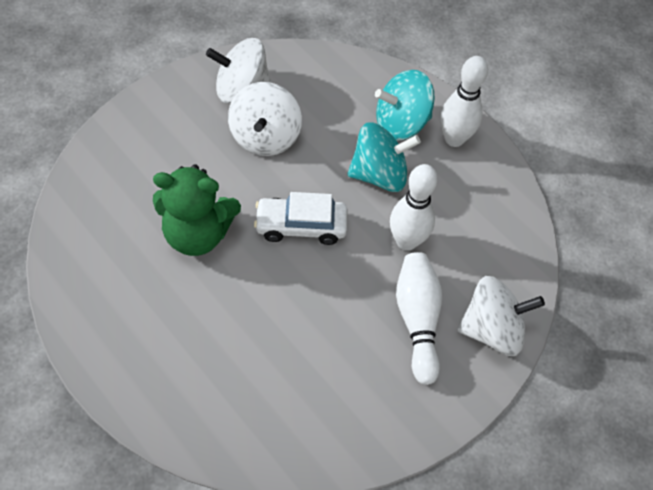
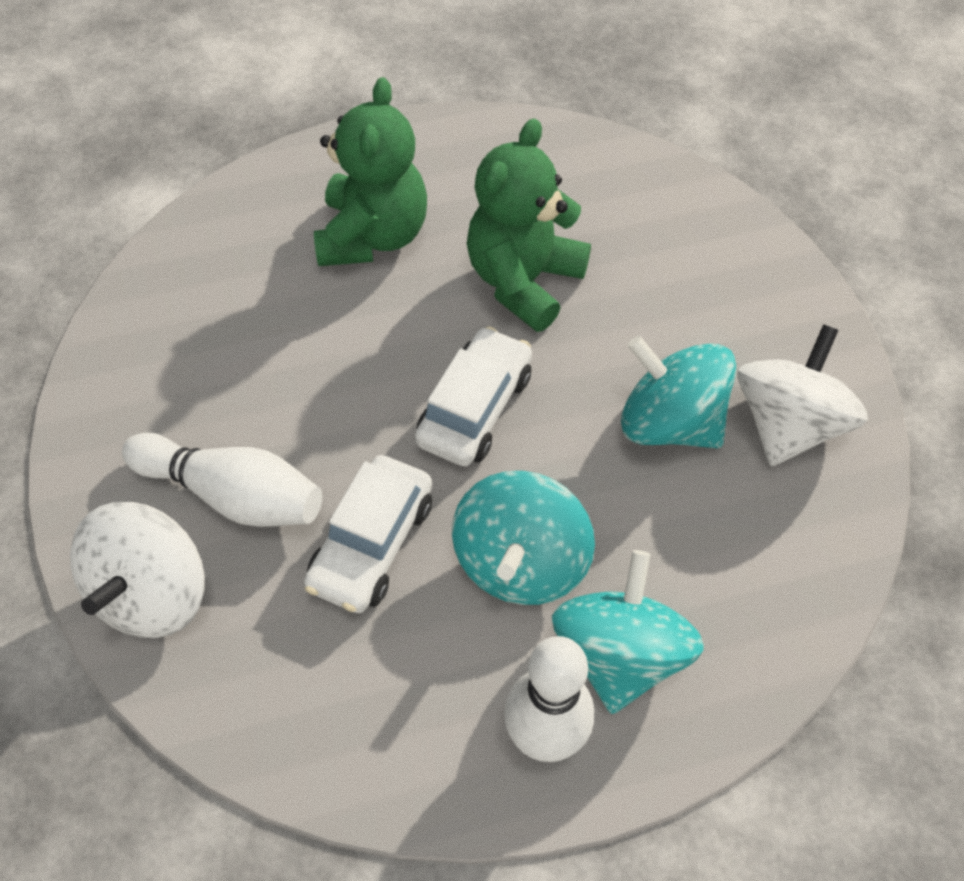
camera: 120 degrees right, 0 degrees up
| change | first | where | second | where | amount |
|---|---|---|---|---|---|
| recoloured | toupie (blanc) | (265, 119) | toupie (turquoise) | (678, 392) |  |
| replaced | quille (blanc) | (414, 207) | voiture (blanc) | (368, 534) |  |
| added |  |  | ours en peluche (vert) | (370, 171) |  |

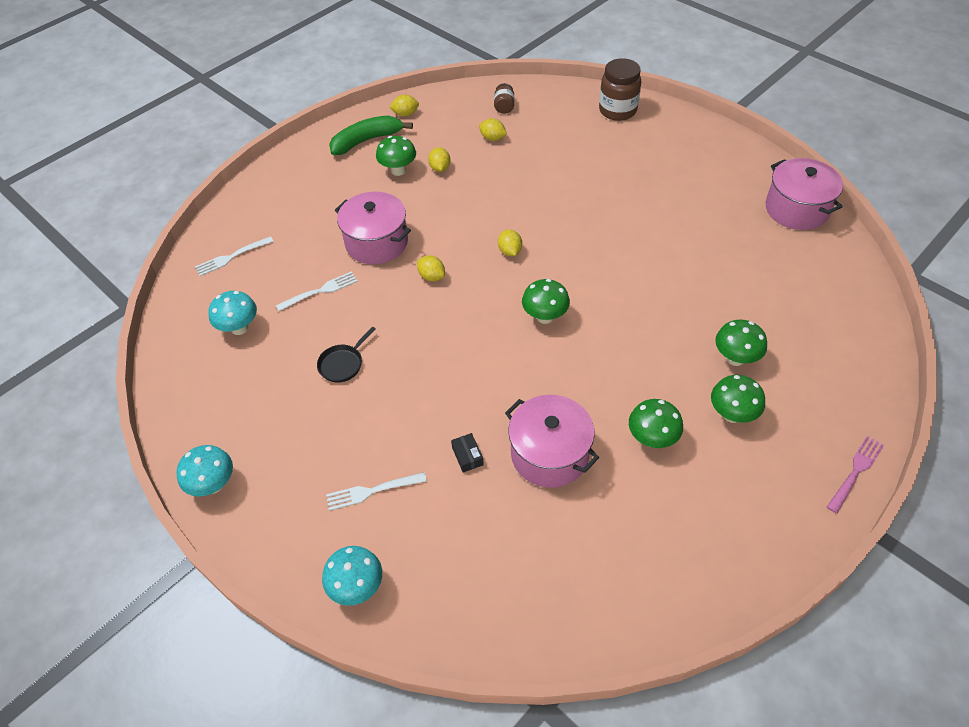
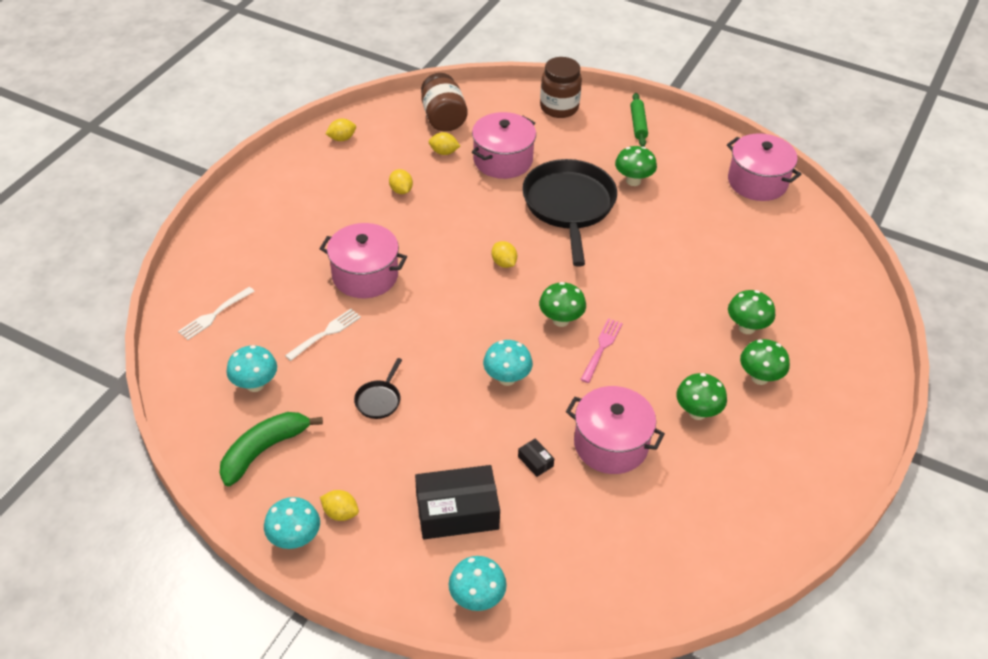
camera: 20 degrees left, 5 degrees down
| change | first | where | second | where | amount |
|---|---|---|---|---|---|
| replaced | fourchette (blanc) | (376, 491) | boîte (noir) | (457, 502) |  |
| moved | banane (vert) | (371, 135) |  | (271, 449) |  |
| moved | champignon (vert) | (396, 156) |  | (636, 166) |  |
| moved | citron (jaune) | (431, 268) |  | (339, 505) |  |
| resized | bocal (marron) | (504, 98) |  | (444, 102) | x1.88 |
| moved | fourchette (rose) | (855, 475) |  | (601, 350) |  |
| added |  |  | marmite (rose) | (504, 145) |  |
| added |  |  | champignon (turquoise) | (508, 363) |  |
| added |  |  | poêle (noir) | (569, 213) |  |
| added |  |  | rouleau à pâtisserie (vert) | (639, 120) |  |

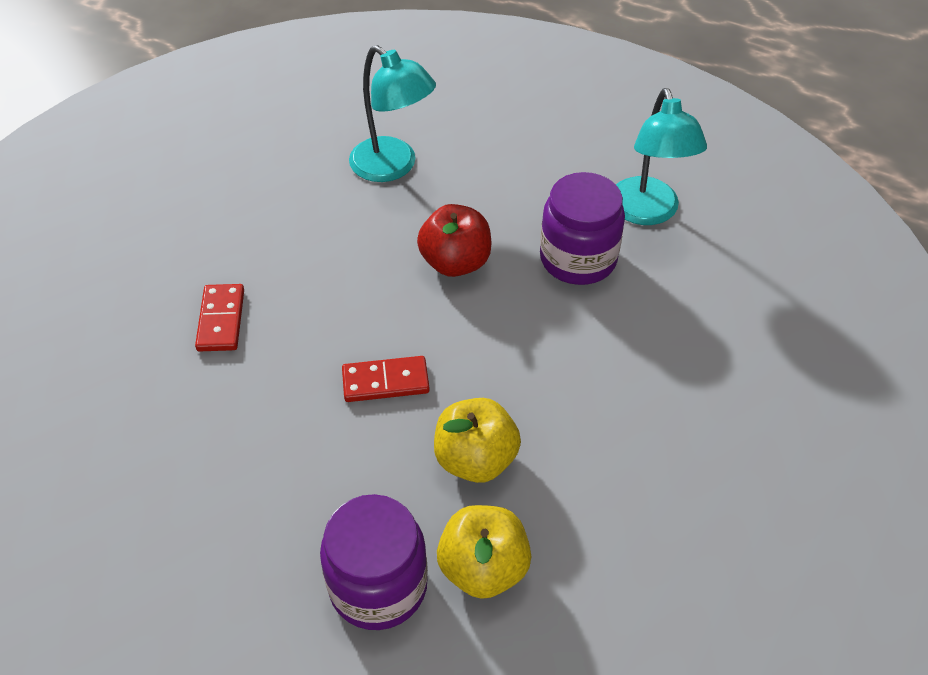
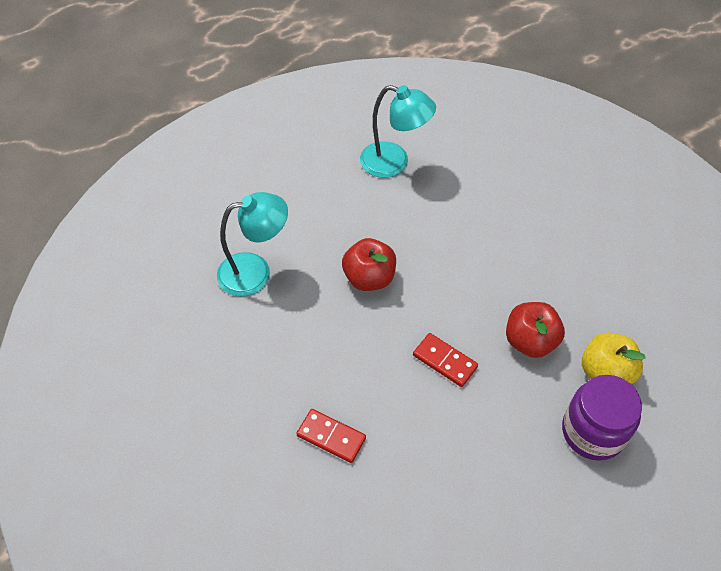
camera: 60 degrees left, 5 degrees up
| change | first | where | second | where | amount |
|---|---|---|---|---|---|
| turned | domino (rouge) | (386, 379) |  | (445, 360) | 75 degrees counterclockwise |
| recoloured | pomme (jaune) | (477, 440) | pomme (rouge) | (535, 330) |  |
| removed | bocal (violet) | (582, 228) |  |  |  |

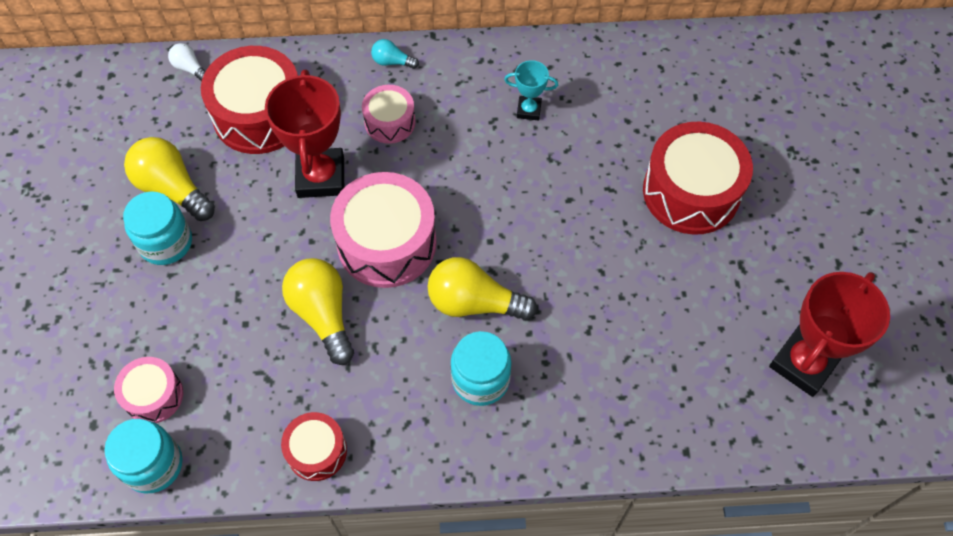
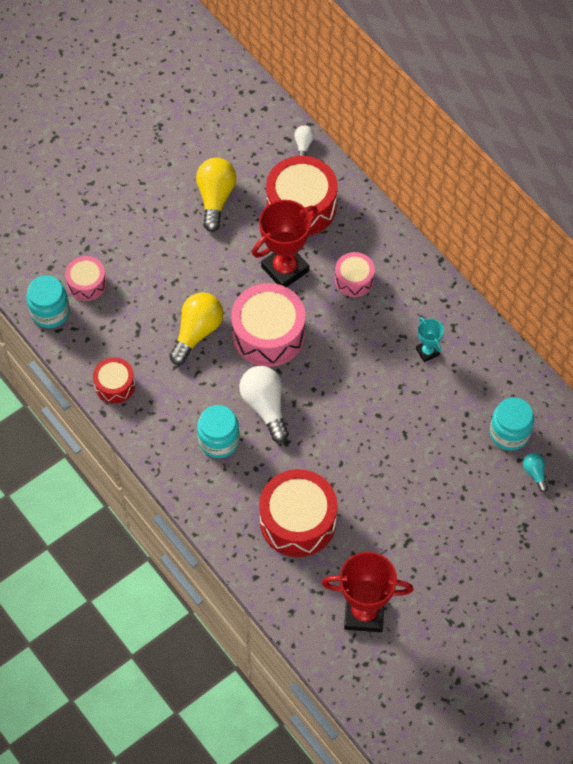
camera: 55 degrees right, 0 degrees up
| change | first | where | second | where | amount |
|---|---|---|---|---|---|
| moved | bocal (turquoise) | (157, 228) |  | (512, 424) |  |
| moved | ampoule (turquoise) | (395, 54) |  | (535, 472) |  |
| recoloured | ampoule (jaune) | (482, 289) | ampoule (blanc) | (264, 404) |  |
| moved | tambour (rouge) | (698, 178) |  | (298, 513) |  |

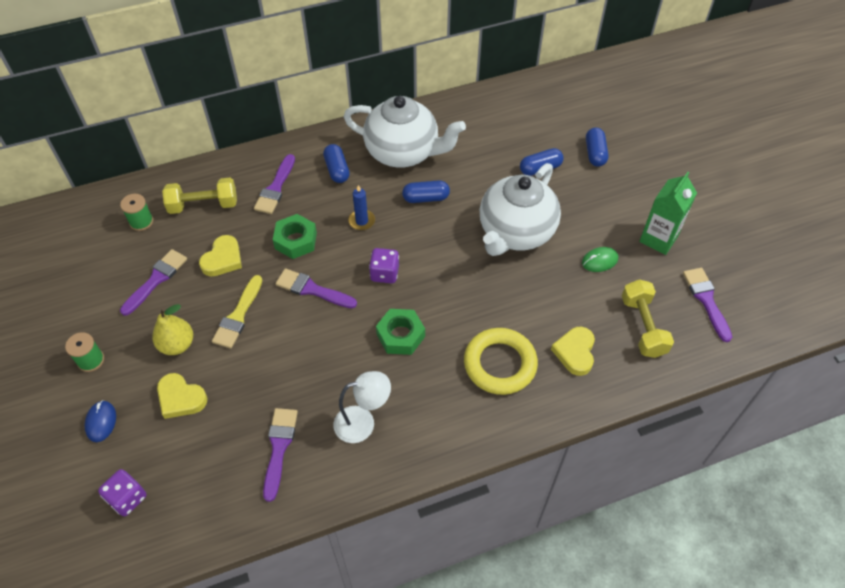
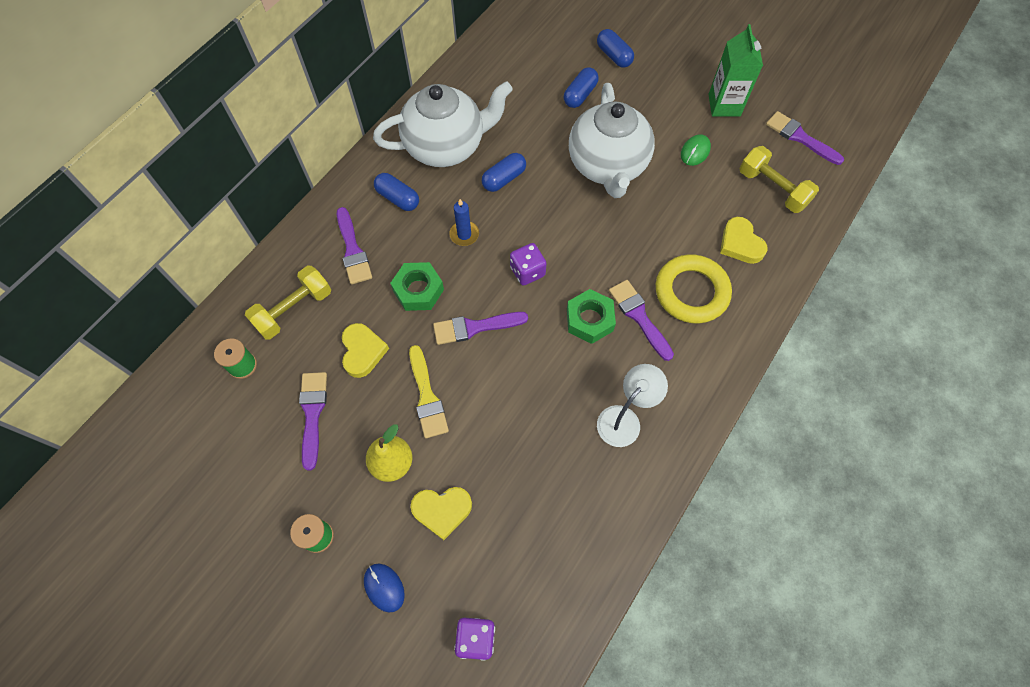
camera: 35 degrees left, 10 degrees up
| change | first | where | second | where | amount |
|---|---|---|---|---|---|
| moved | pinceau (violet) | (280, 455) |  | (641, 320) |  |

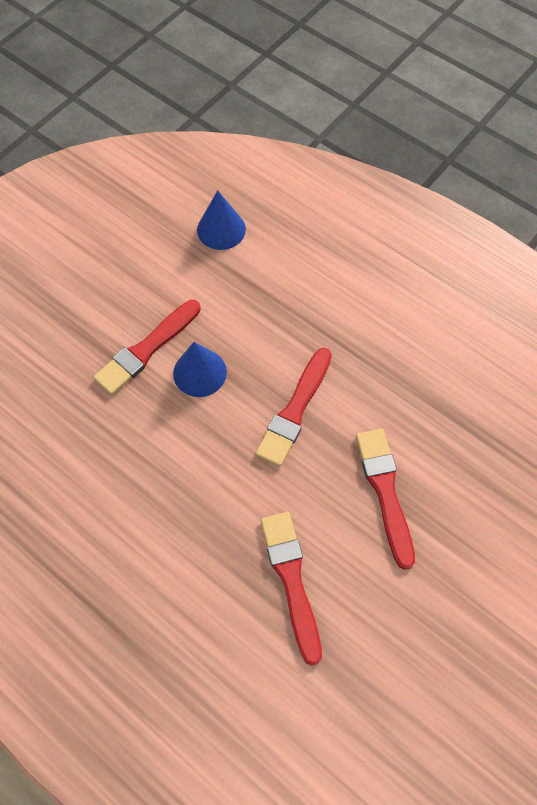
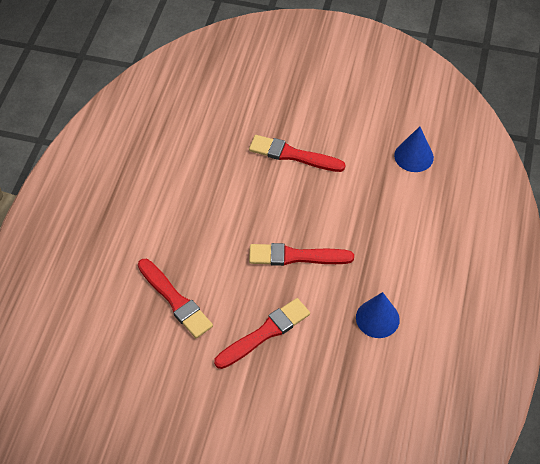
camera: 65 degrees right, 10 degrees down
| change | first | where | second | where | amount |
|---|---|---|---|---|---|
| moved | cône (bleu) | (200, 369) |  | (378, 315) |  |
| turned | pinceau (rouge) | (291, 589) |  | (175, 298) | 90 degrees clockwise |

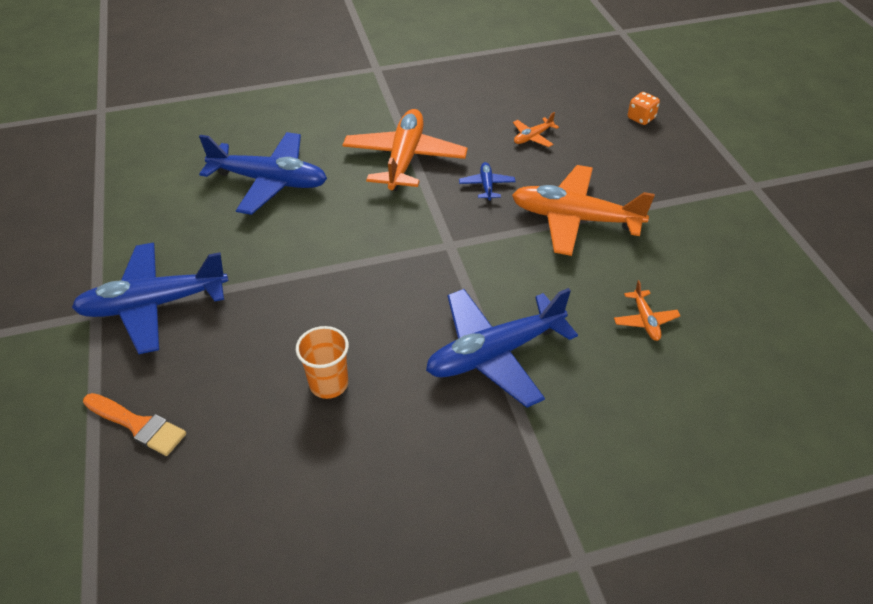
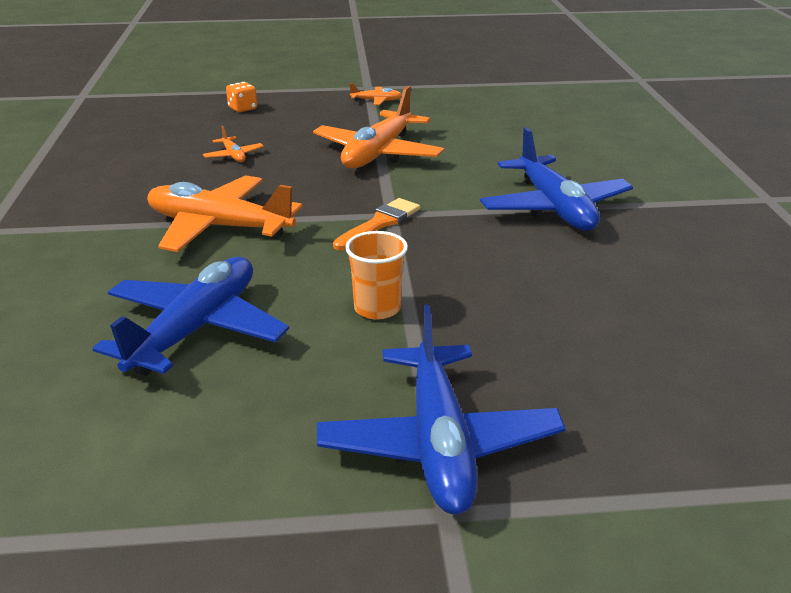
camera: 80 degrees left, 15 degrees down
| change | first | where | second | where | amount |
|---|---|---|---|---|---|
| moved | pinceau (orange) | (134, 424) |  | (376, 224) |  |
| moved | gobelet (orange) | (322, 362) |  | (376, 275) |  |
| removed | avion (bleu) | (487, 181) |  |  |  |
| moved | avion (orange) | (647, 310) |  | (375, 94) |  |

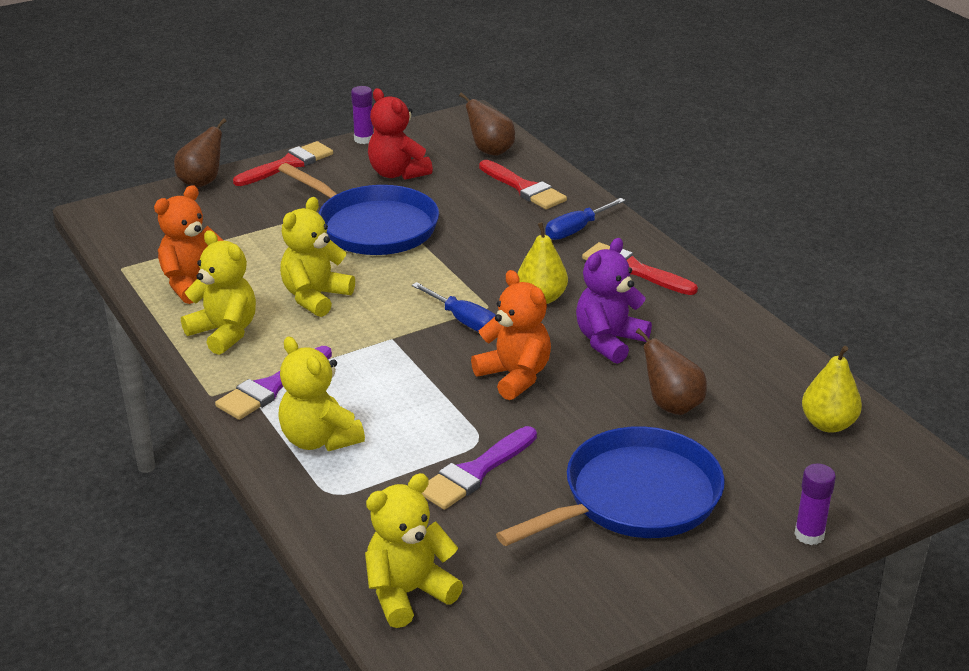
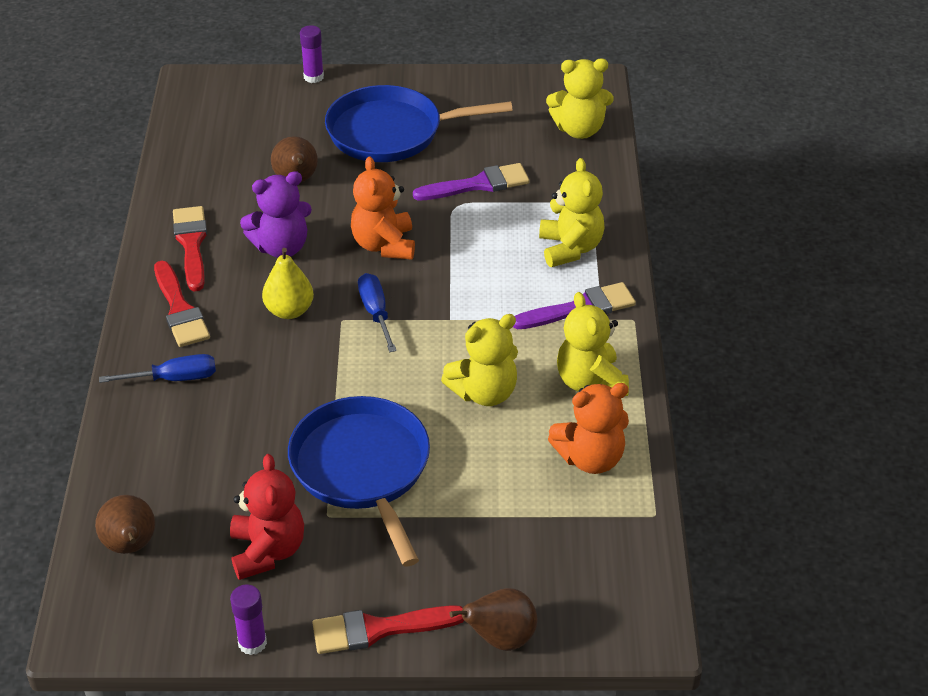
camera: 150 degrees left, 10 degrees up
| change | first | where | second | where | amount |
|---|---|---|---|---|---|
| moved | pinceau (rouge) | (523, 184) |  | (190, 248) |  |
| removed | poire (jaune) | (832, 389) |  |  |  |

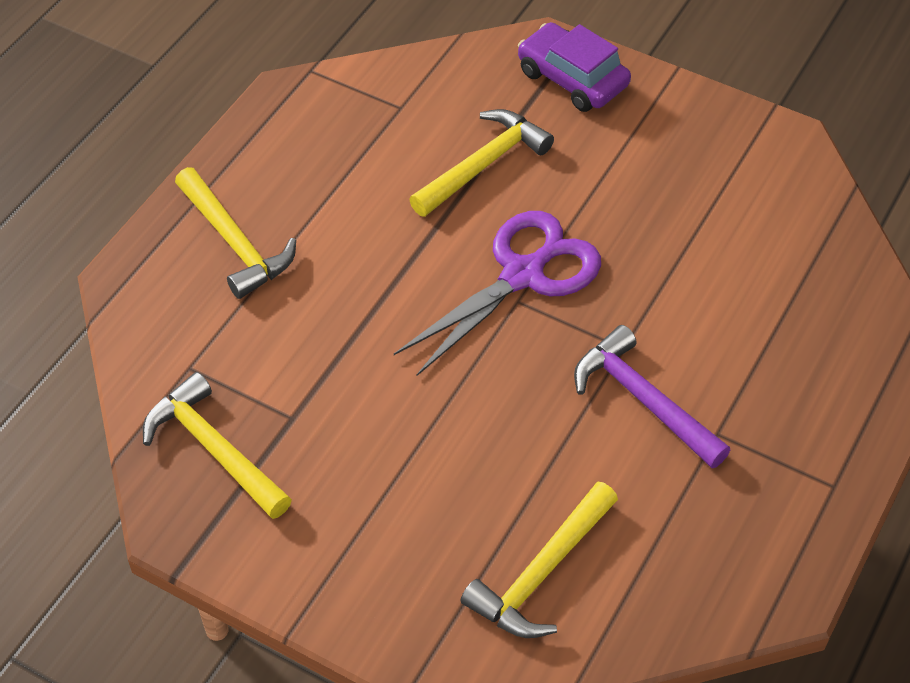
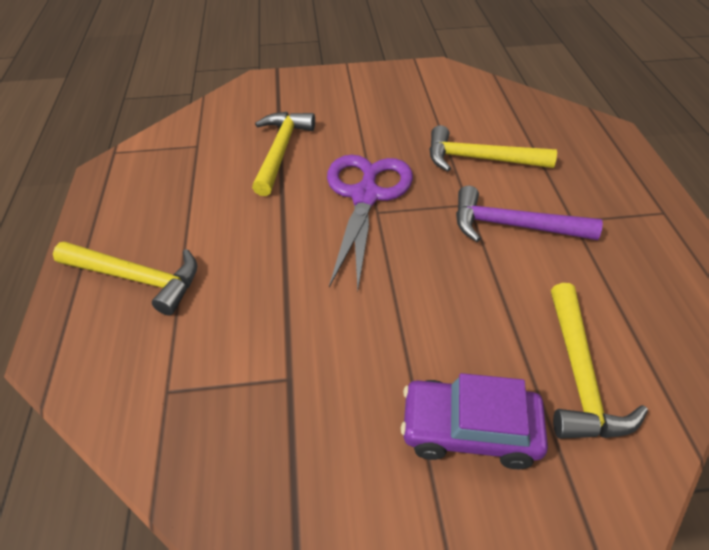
camera: 35 degrees left, 5 degrees down
| change | first | where | second | where | amount |
|---|---|---|---|---|---|
| moved | marteau (jaune) | (217, 445) |  | (493, 148) |  |
| moved | voiture (violet) | (574, 67) |  | (474, 421) |  |

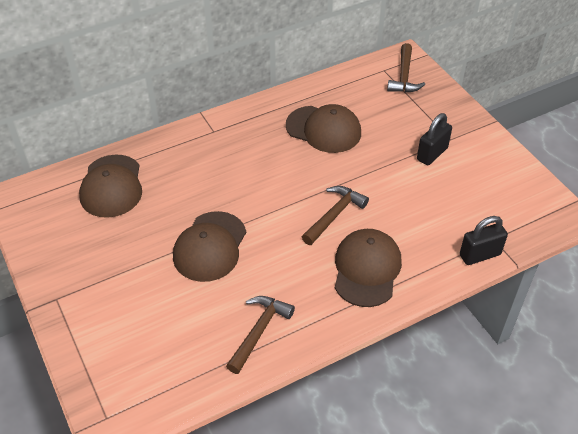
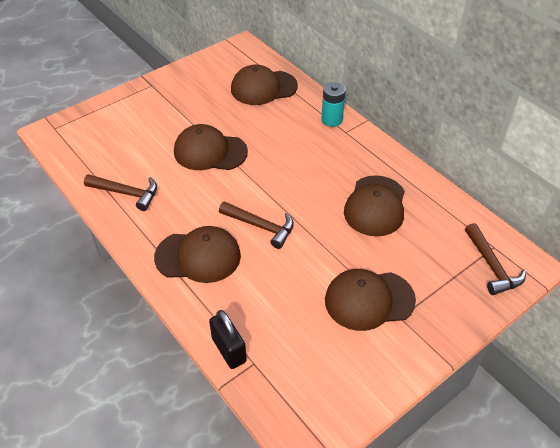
camera: 80 degrees right, 0 degrees up
| change | first | where | second | where | amount |
|---|---|---|---|---|---|
| turned | marteau (marron) | (406, 67) |  | (495, 259) | 105 degrees counterclockwise |
| replaced | cadenas (noir) | (434, 139) | casquette (marron) | (370, 300) |  |
| added |  |  | pile (turquoise) | (333, 104) |  |

